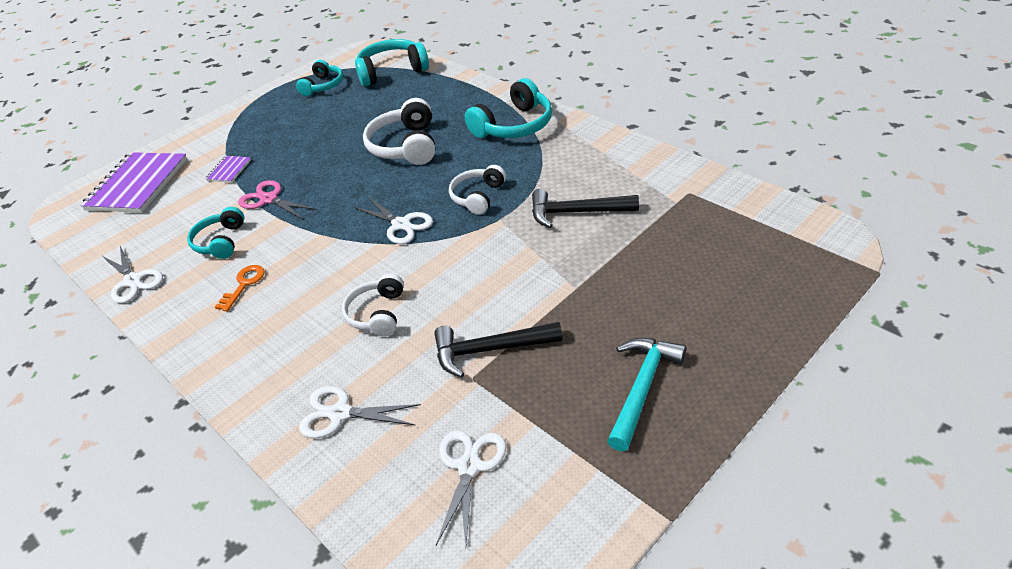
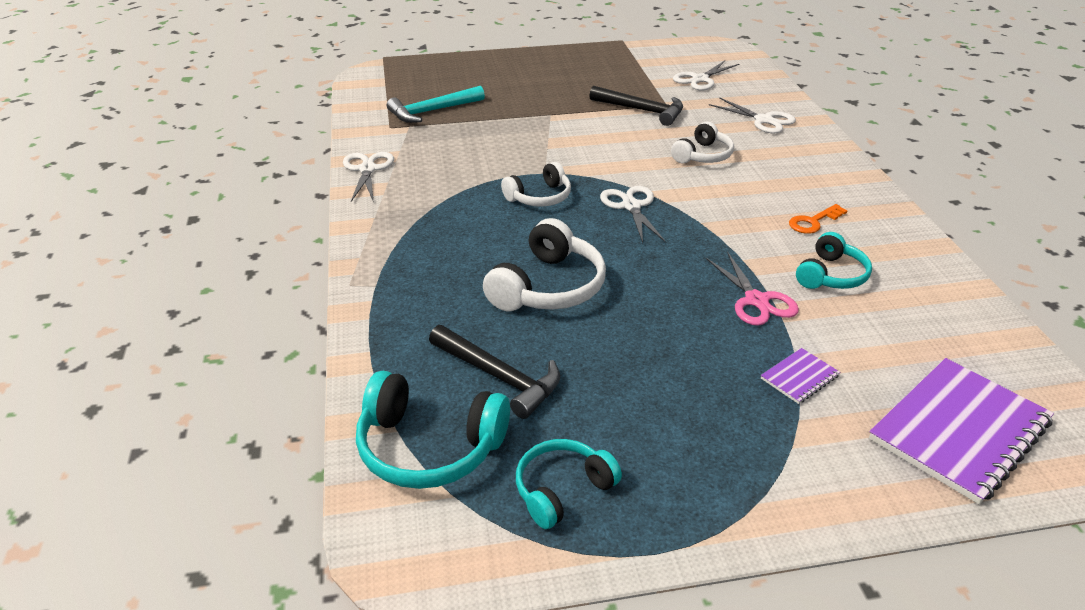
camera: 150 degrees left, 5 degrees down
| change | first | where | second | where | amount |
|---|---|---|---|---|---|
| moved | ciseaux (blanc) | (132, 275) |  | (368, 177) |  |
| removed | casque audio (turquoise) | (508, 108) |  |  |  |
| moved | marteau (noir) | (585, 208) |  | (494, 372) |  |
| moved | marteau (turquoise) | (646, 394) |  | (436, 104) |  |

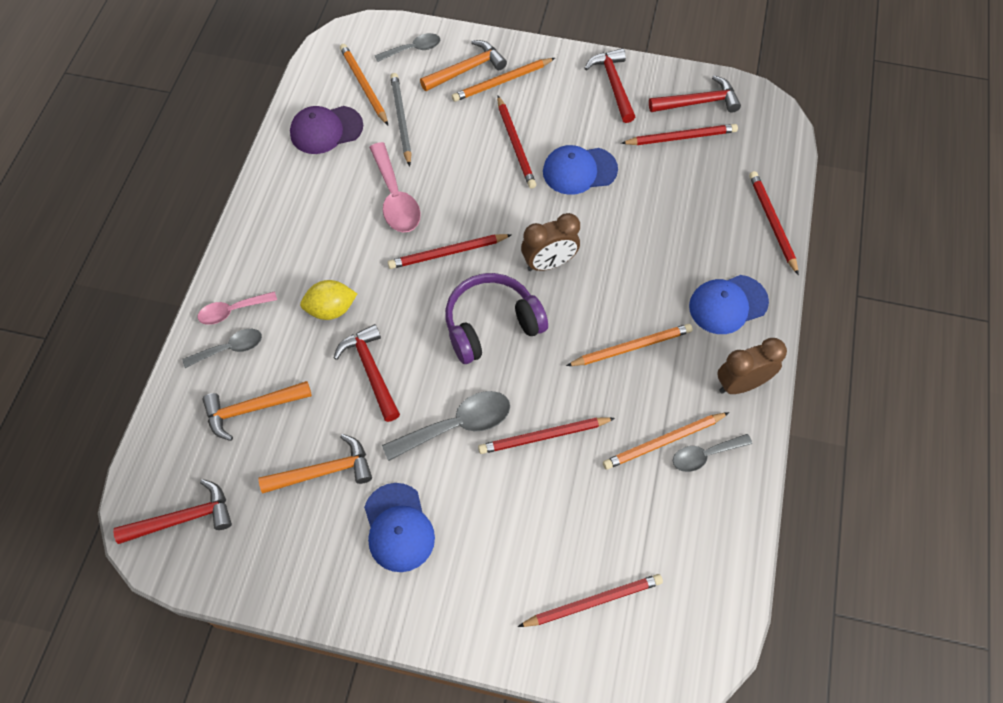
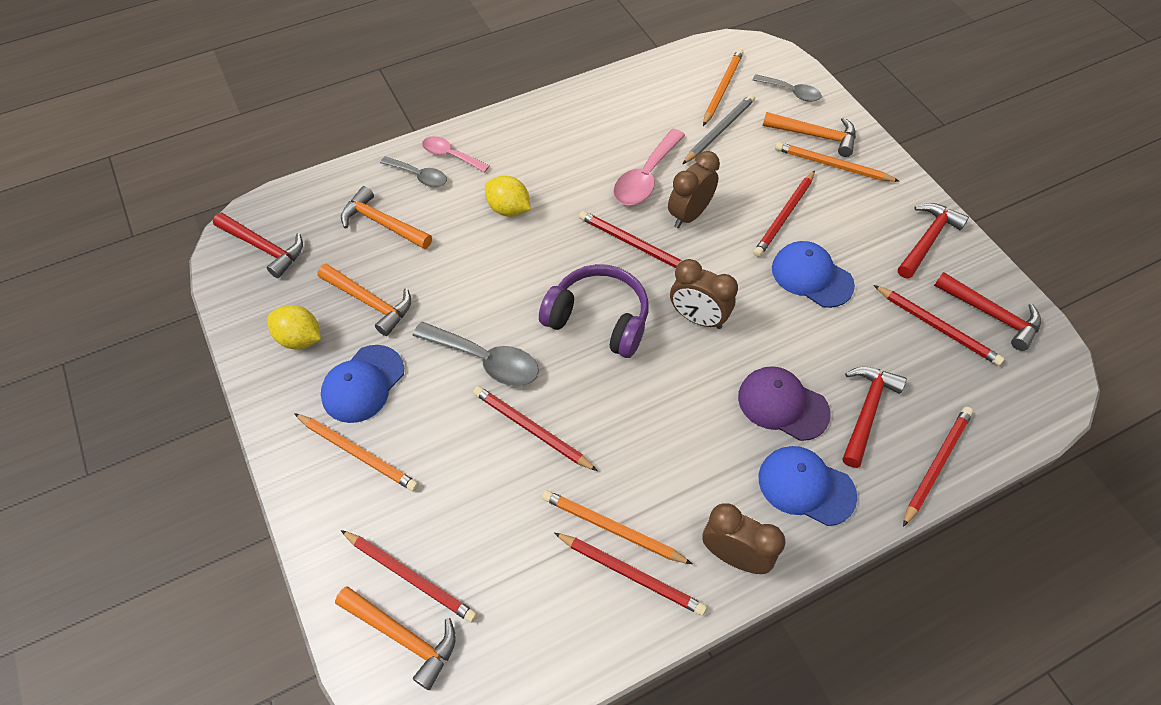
camera: 50 degrees right, 5 degrees down
| change | first | where | second | where | amount |
|---|---|---|---|---|---|
| moved | casquette (violet) | (326, 130) |  | (784, 403) |  |
| moved | marteau (rouge) | (367, 373) |  | (875, 417) |  |
| moved | crayon (orange) | (629, 345) |  | (356, 452) |  |
| replaced | cuillère (gris) | (712, 453) | crayon (rouge) | (630, 574) |  |
| added |  |  | citron (jaune) | (294, 327) |  |
| added |  |  | marteau (orange) | (395, 638) |  |
| added |  |  | réveil (marron) | (694, 189) |  |

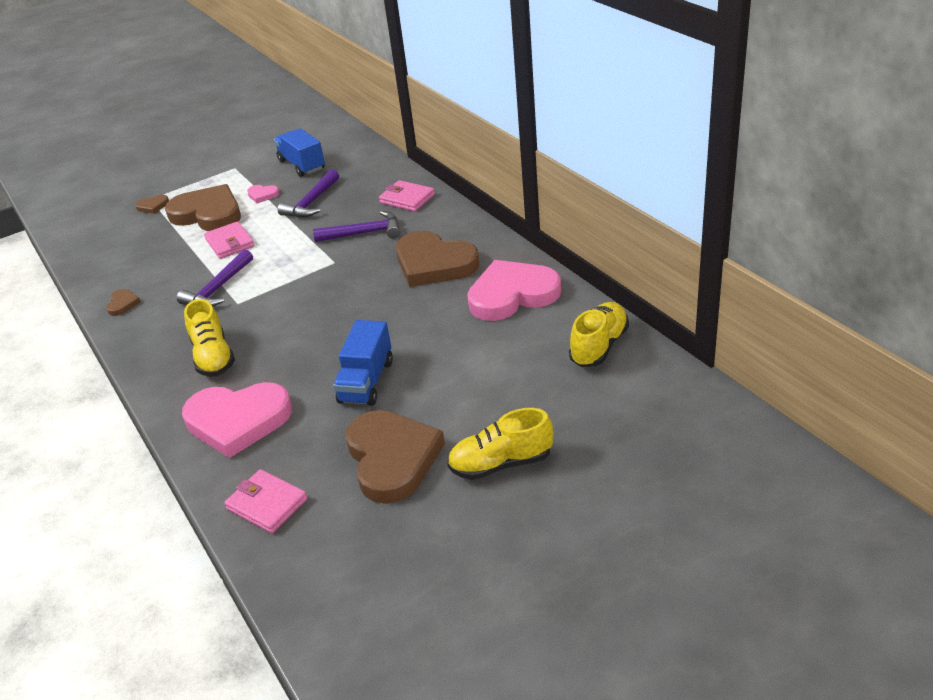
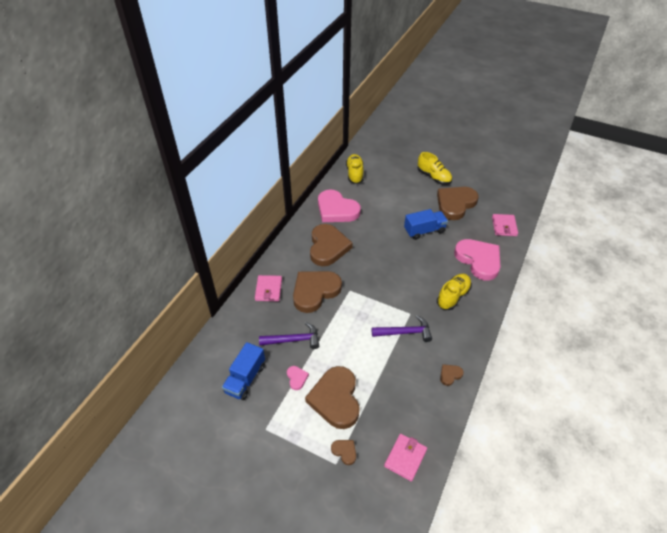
camera: 125 degrees left, 10 degrees up
| change | first | where | second | where | amount |
|---|---|---|---|---|---|
| moved | portefeuille (rose) | (229, 240) |  | (405, 458) |  |
| replaced | marteau (violet) | (356, 226) | cœur (marron) | (317, 292) |  |
| turned | chaussure (jaune) | (599, 334) |  | (355, 169) | 90 degrees clockwise |

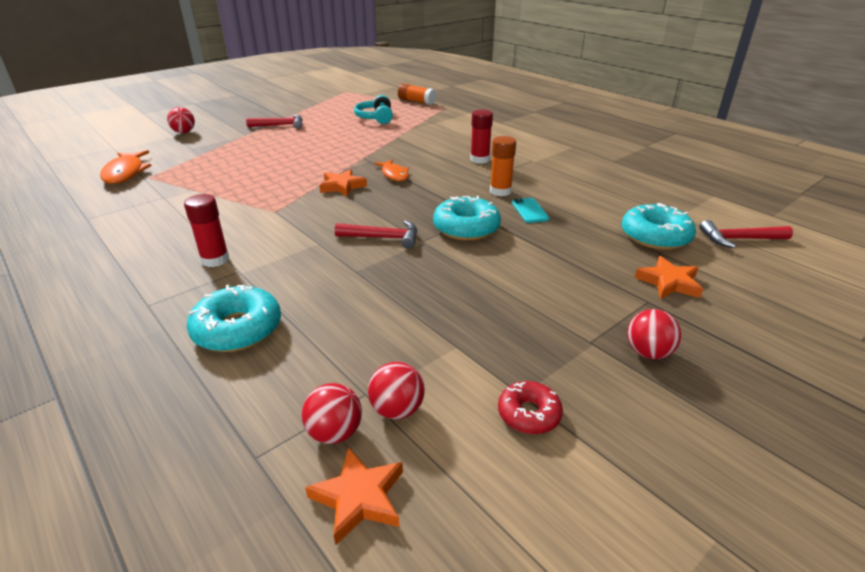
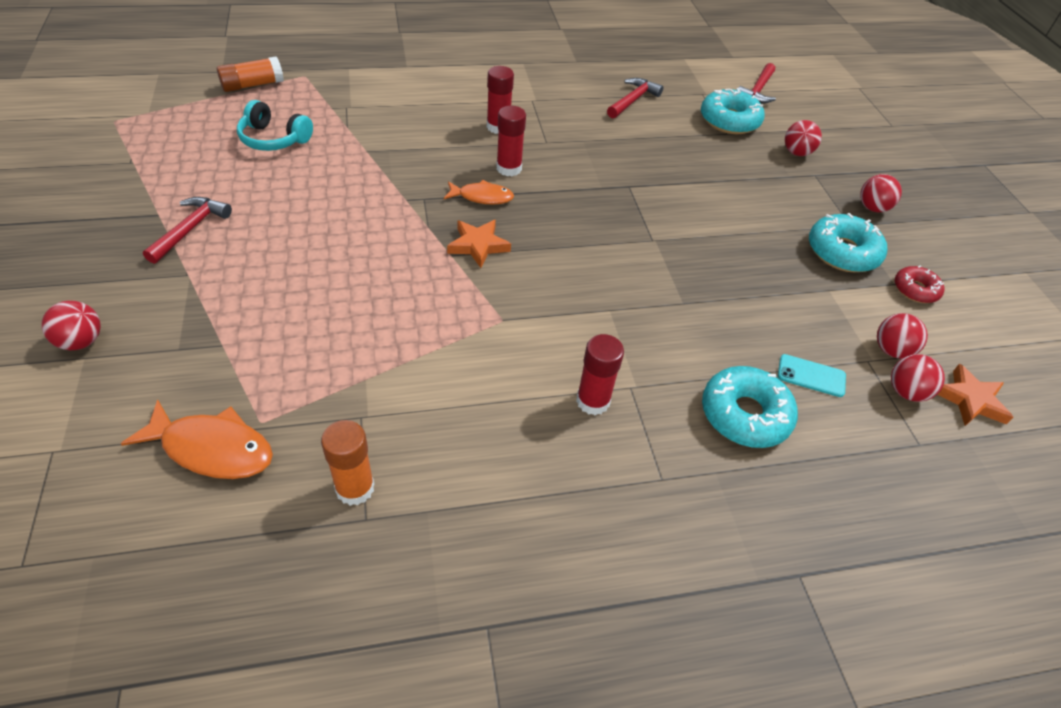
camera: 65 degrees left, 15 degrees up
| change | first | where | second | where | amount |
|---|---|---|---|---|---|
| moved | marteau (rouge) | (376, 234) |  | (635, 98) |  |
| moved | beignet (turquoise) | (467, 218) |  | (848, 242) |  |
| moved | bâton de colle (orange) | (503, 166) |  | (348, 463) |  |
| moved | téléphone (turquoise) | (531, 210) |  | (812, 375) |  |
| replaced | étoile (orange) | (669, 277) | balle (rouge) | (803, 138) |  |
| added |  |  | bâton de colle (rouge) | (511, 141) |  |

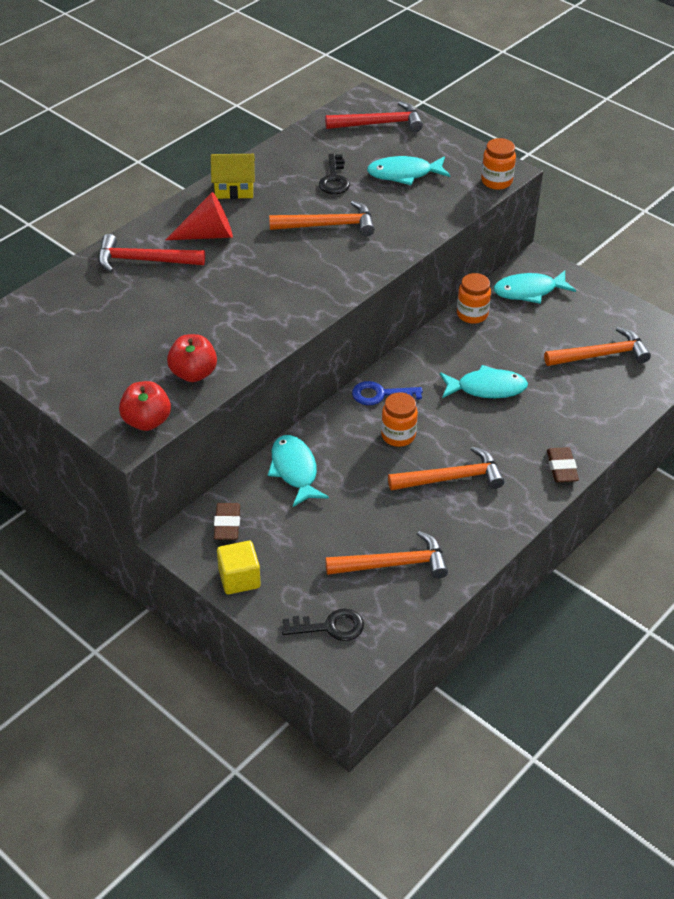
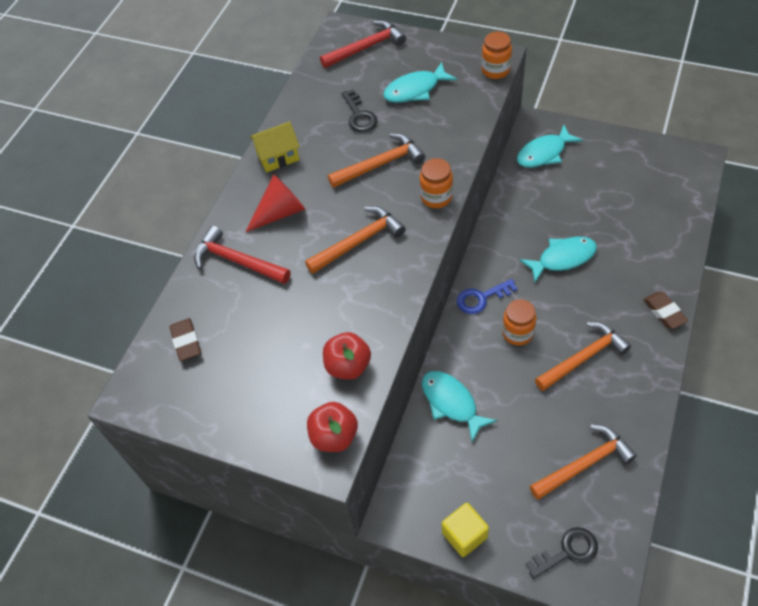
camera: 15 degrees left, 10 degrees up
| change | first | where | second | where | amount |
|---|---|---|---|---|---|
| turned | marteau (rouge) | (151, 253) |  | (242, 255) | 45 degrees clockwise |
| moved | gomme (marron) | (227, 521) |  | (185, 339) |  |
| moved | bocal (orange) | (474, 298) |  | (436, 183) |  |
| moved | marteau (orange) | (597, 346) |  | (355, 240) |  |

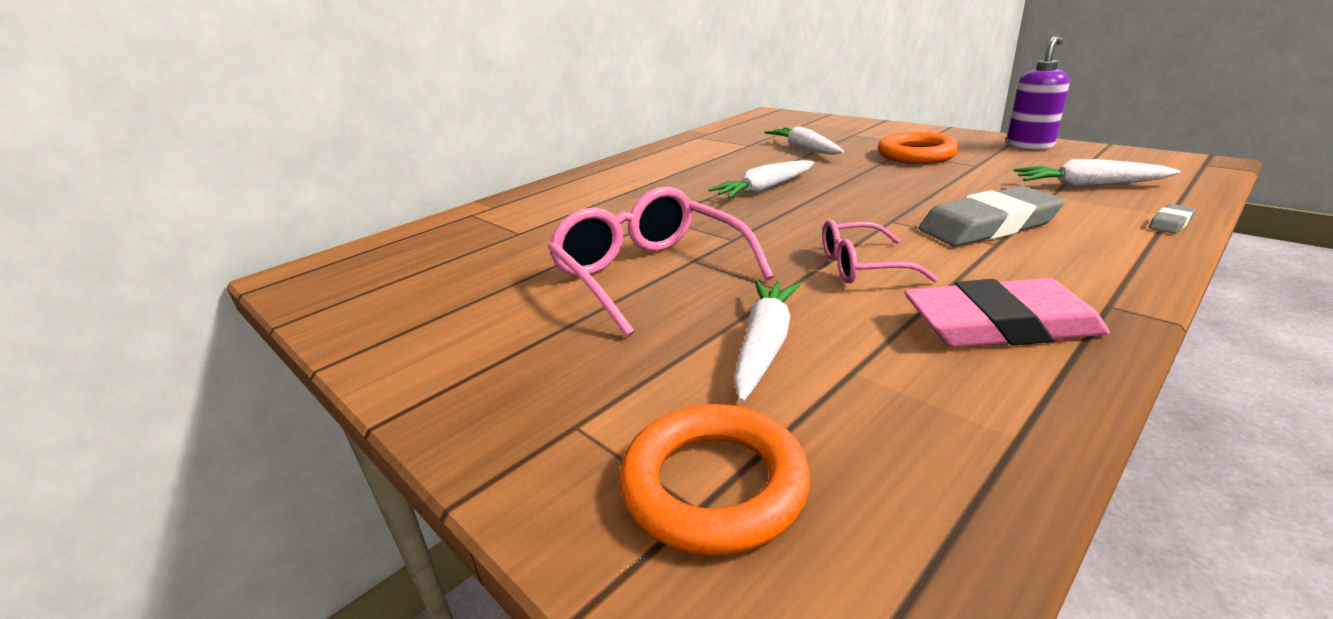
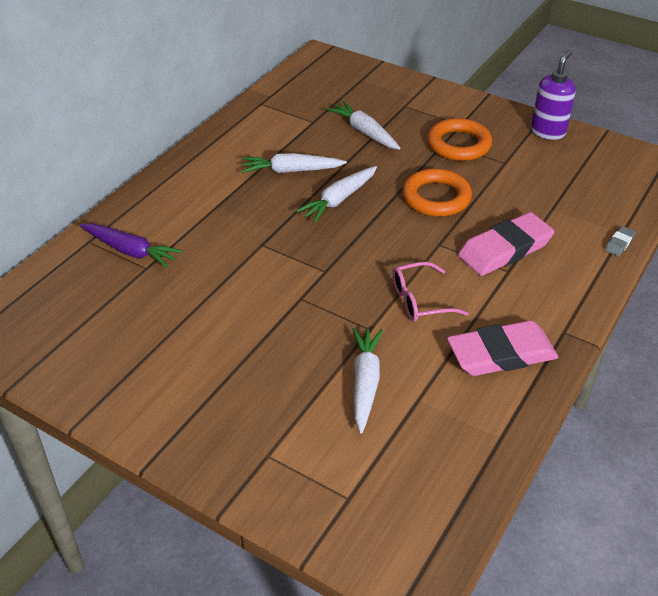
camera: 15 degrees left, 15 degrees up
| change | first | where | second | where | amount |
|---|---|---|---|---|---|
| removed | lunettes (rose) | (660, 262) |  |  |  |
| moved | anneau (orange) | (714, 479) |  | (437, 193) |  |
| recoloured | gomme (gris) | (992, 216) | gomme (rose) | (506, 244) |  |
| moved | carotte (blanc) | (1097, 173) |  | (294, 163) |  |
| added |  |  | carotte (violet) | (131, 246) |  |

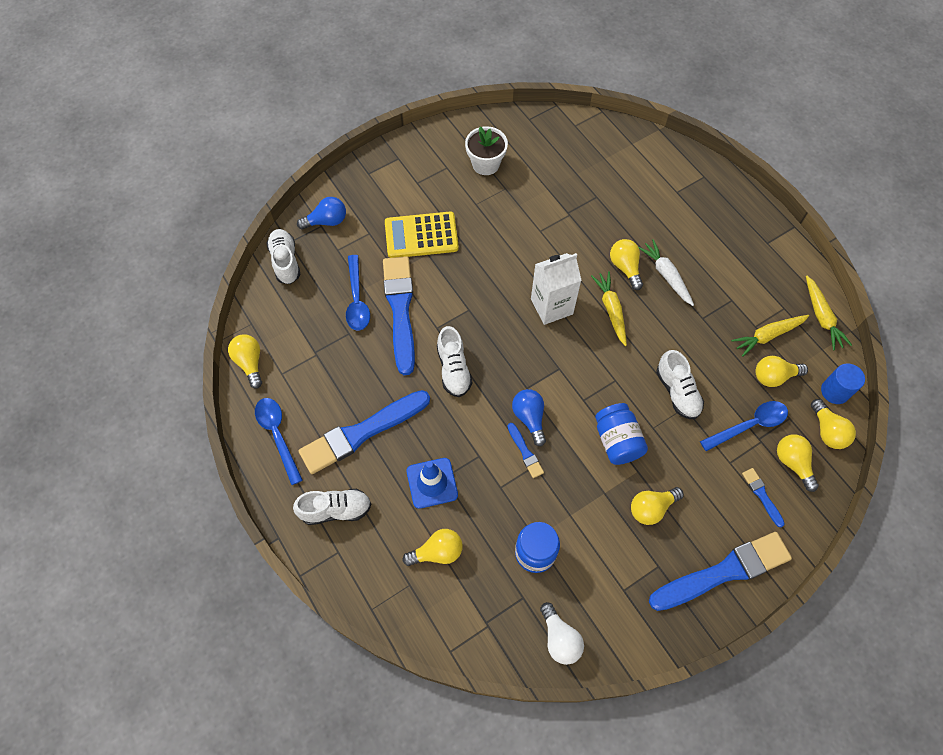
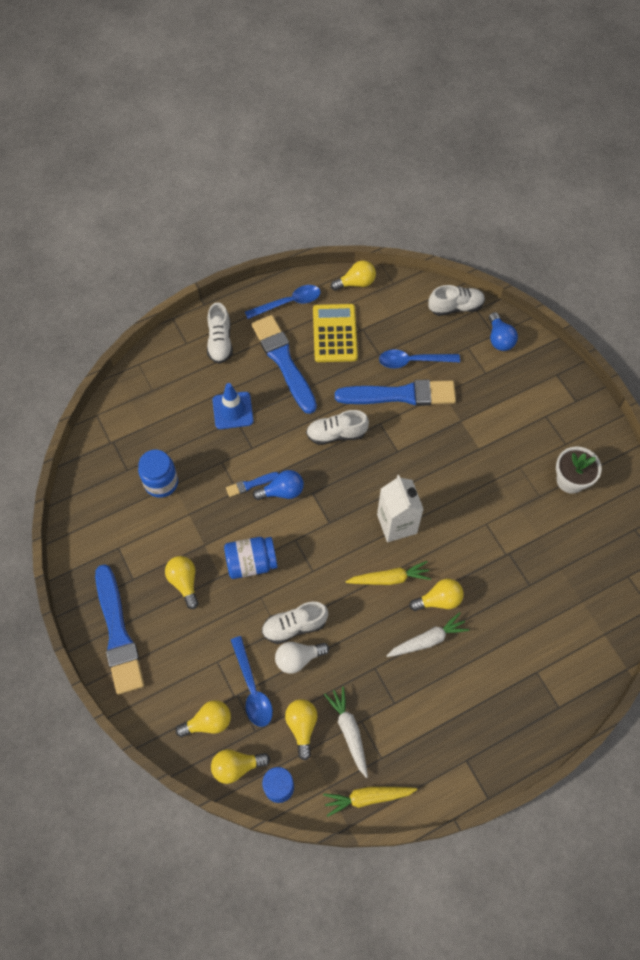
camera: 95 degrees right, 0 degrees up
| change | first | where | second | where | amount |
|---|---|---|---|---|---|
| moved | calculatrice (jaune) | (422, 234) |  | (335, 333) |  |
| removed | ampoule (jaune) | (433, 547) |  |  |  |
| moved | ampoule (blanc) | (562, 633) |  | (302, 658) |  |
| recoloured | carotte (jaune) | (770, 336) | carotte (blanc) | (346, 732) |  |
| removed | pinceau (bleu) | (763, 497) |  |  |  |

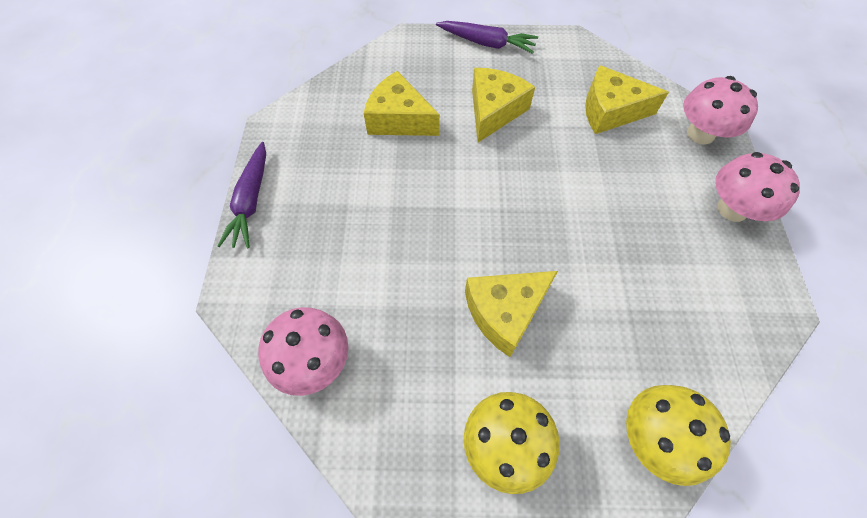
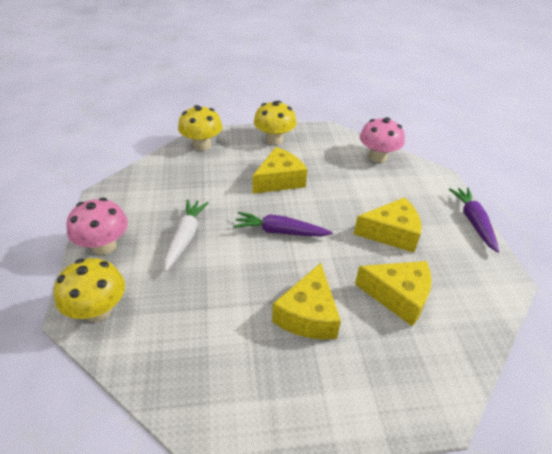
camera: 170 degrees right, 20 degrees down
| change | first | where | second | where | amount |
|---|---|---|---|---|---|
| moved | carotte (violet) | (487, 37) |  | (283, 224) |  |
| moved | fromage (jaune) | (627, 99) |  | (387, 225) |  |
| recoloured | champignon (rose) | (720, 110) | champignon (jaune) | (89, 290) |  |
| added |  |  | carotte (blanc) | (186, 235) |  |

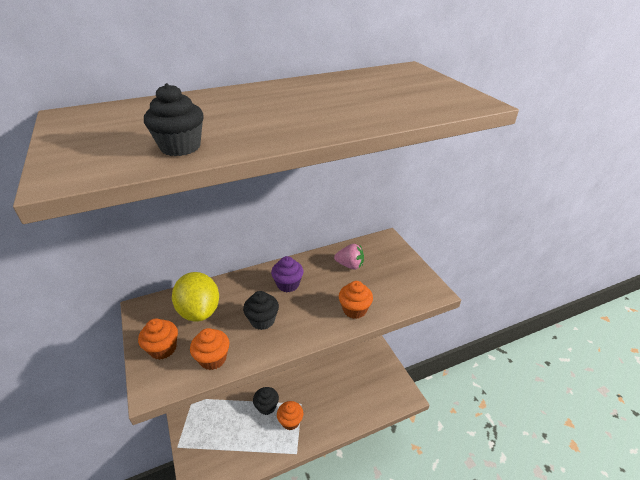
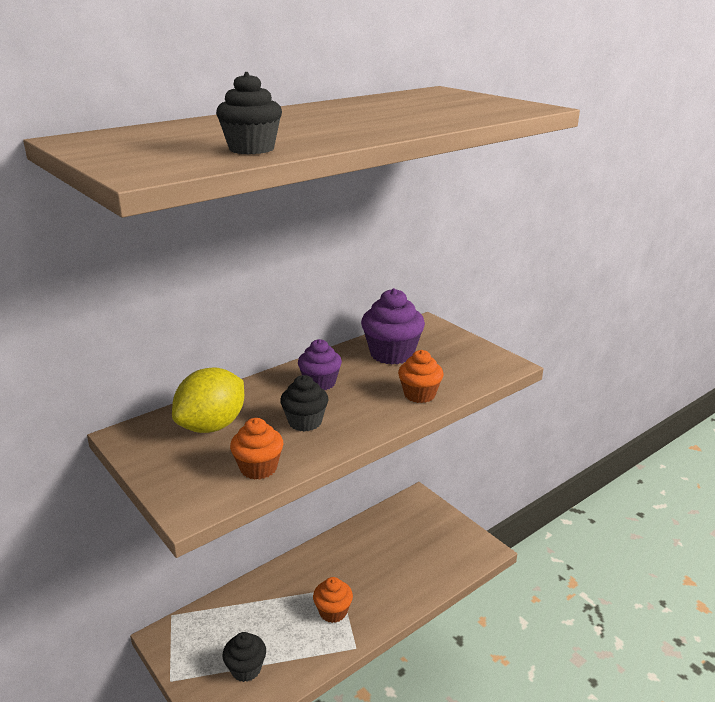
camera: 15 degrees left, 10 degrees down
| change | first | where | second | where | amount |
|---|---|---|---|---|---|
| removed | muffin (orange) | (158, 339) |  |  |  |
| turned | citron (jaune) | (195, 297) |  | (208, 400) | 75 degrees clockwise |
| moved | muffin (noir) | (266, 401) |  | (244, 657) |  |
| replaced | fraise (rose) | (349, 256) | muffin (violet) | (393, 326) |  |

